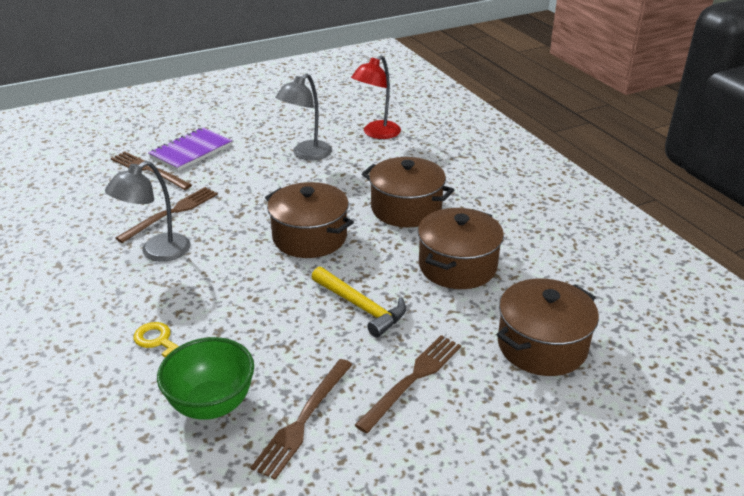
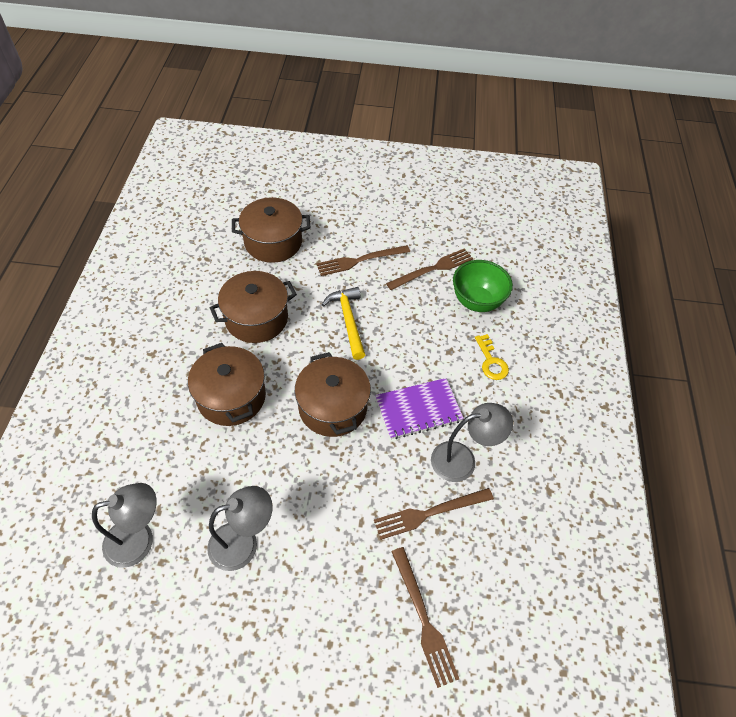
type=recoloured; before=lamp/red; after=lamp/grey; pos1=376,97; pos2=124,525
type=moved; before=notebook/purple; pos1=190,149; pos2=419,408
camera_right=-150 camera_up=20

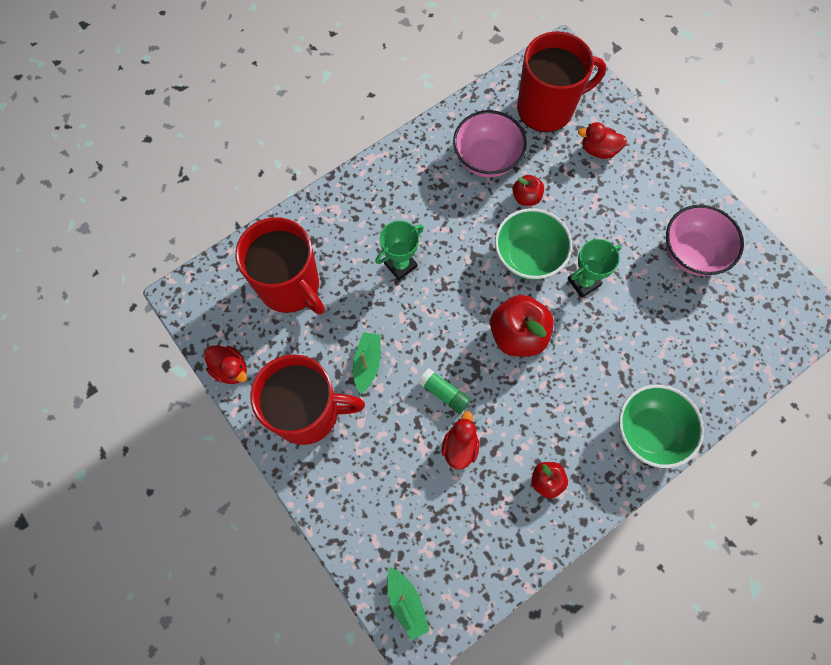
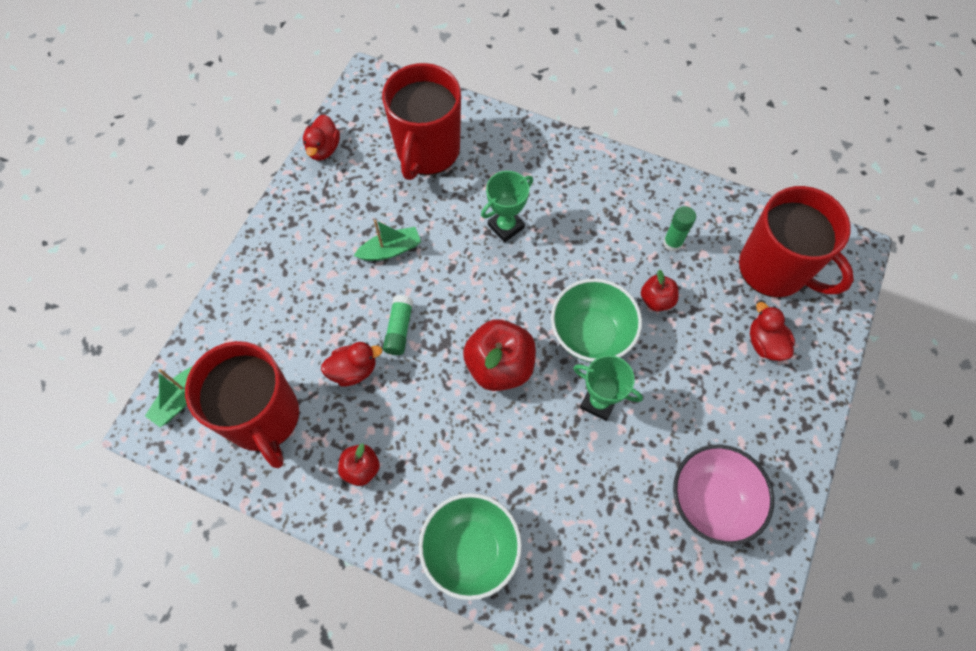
type=replaced; before=bowl/pink; after=glue stick/green; pos1=490,143; pos2=679,229
type=turned; before=trophy/green; pos1=399,250; pos2=507,206; turn=-60
type=moved; before=mug/red; pos1=307,400; pos2=242,404
camera_right=60 camera_up=-5

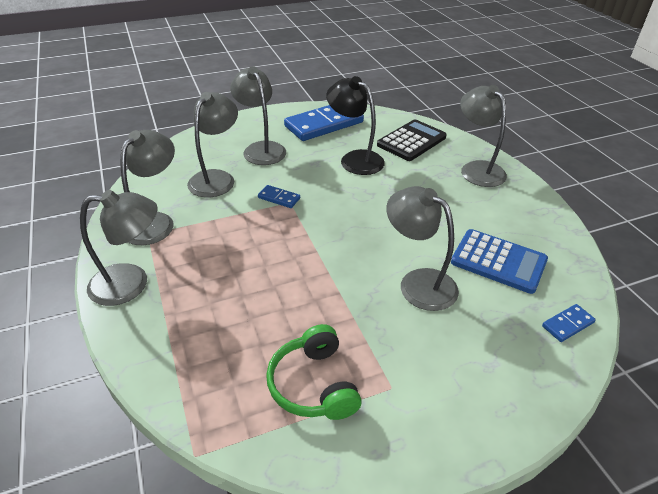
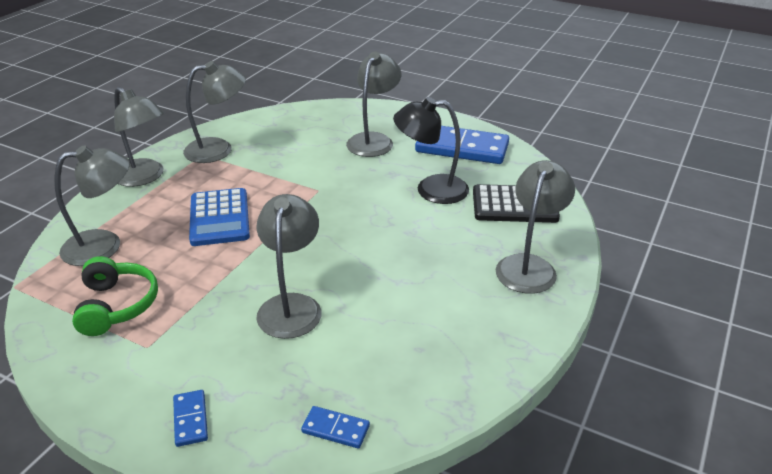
type=turned; before=lamp/black; pos1=355,125; pos2=431,150; turn=-90
type=moved; before=lamp/grey; pos1=212,144; pos2=92,206
type=moved; before=domino/blue; pos1=279,196; pos2=190,418
type=moved; before=calculator/blue; pos1=499,261; pos2=219,217
type=turned; before=headphones/green; pos1=314,372; pos2=115,296; turn=135
camera_right=50 camera_up=-5

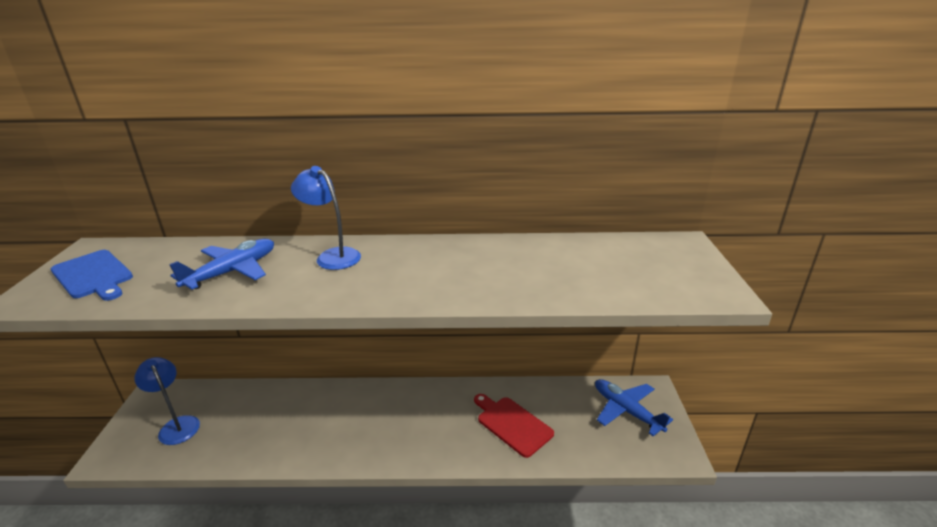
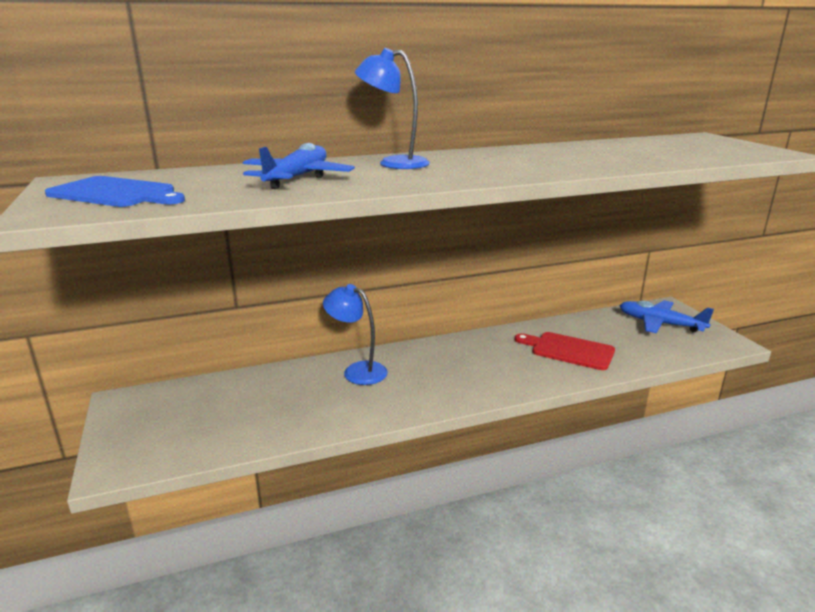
type=moved; before=lamp/blue; pos1=167,401; pos2=355,334
camera_right=-20 camera_up=-5

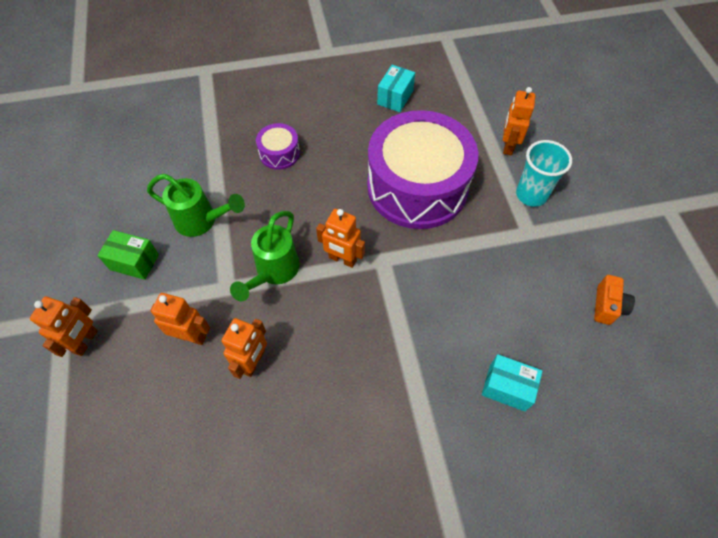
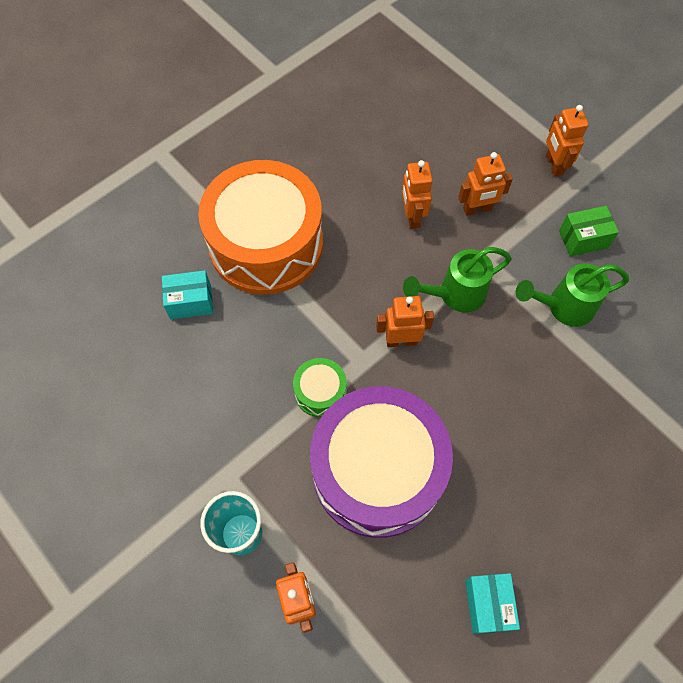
type=removed; before=drum/purple; pos1=278,146
type=turned; before=watering can/green; pos1=265,256; pos2=457,279; turn=-105
type=removed; before=camera/orange; pos1=614,300
type=added; after=drum/orange; pos2=260,227
type=added; after=drum/green; pos2=320,387
camera_right=150 camera_up=5

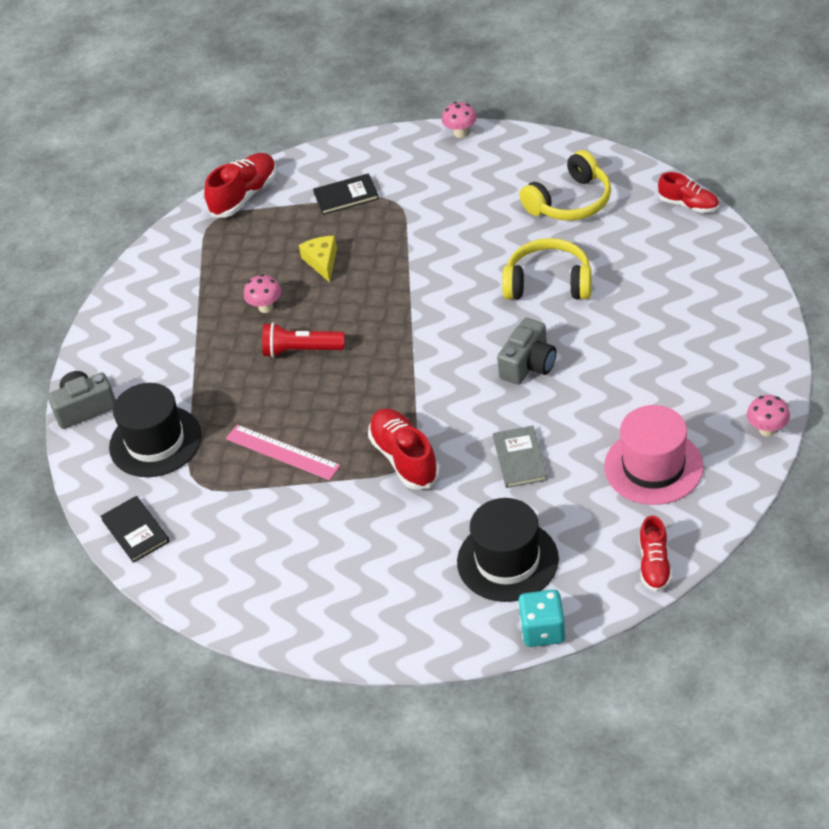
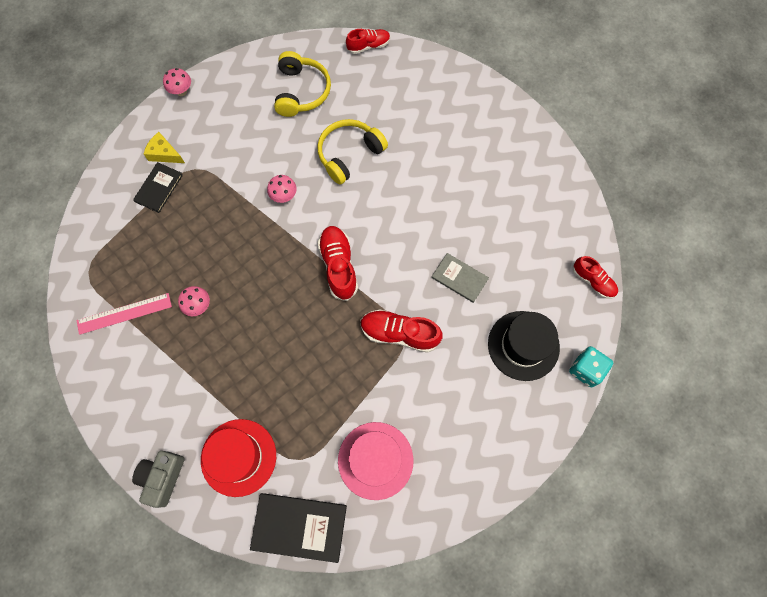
type=moved; before=shoe/red; pos1=240,185; pos2=337,263
type=moved; before=cheese/yellow; pos1=318,259; pos2=164,147
type=removed; before=camera/grey; pos1=526,351
type=removed; before=flashlight/red; pos1=303,340
type=recoloured; before=hat/black; after=hat/red; pos1=155,430; pos2=238,458
type=moved; before=mushroom/pink; pos1=768,415; pos2=282,189
type=moved; before=hat/pink; pos1=653,455; pos2=375,461
type=moved; before=ruler/pink; pos1=283,452; pos2=124,314
type=resized; before=book/black; pos1=135,529; pos2=298,528; scale=1.59
camera_right=-55 camera_up=25

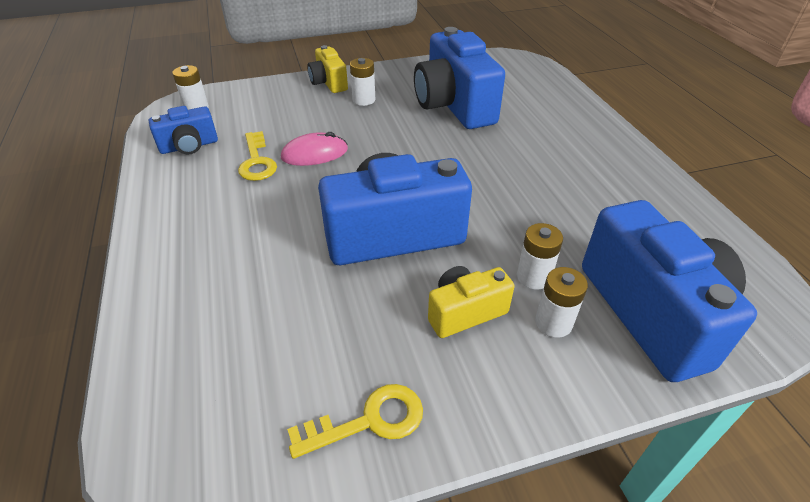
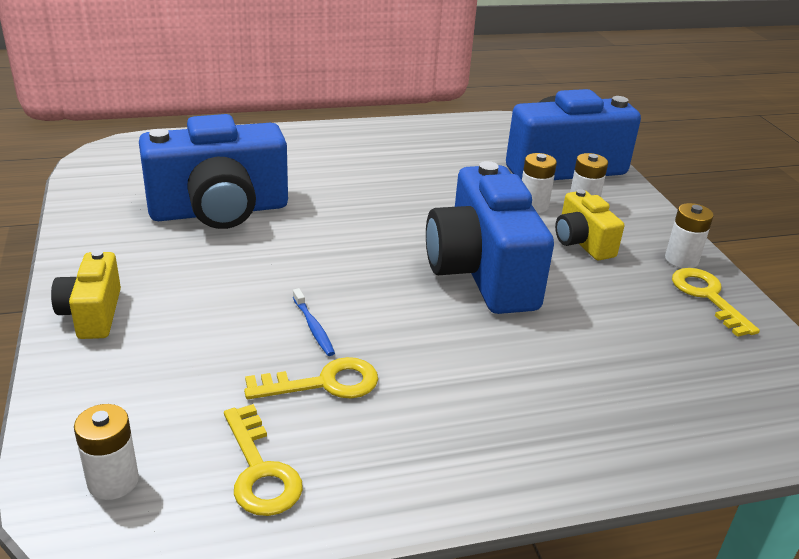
type=turned; before=camera/yellow; pos1=327,69; pos2=86,294; turn=105
type=moved; before=battery/white; pos1=362,82; pos2=689,235
type=replaced; before=camera/blue; after=key/yellow; pos1=183,130; pos2=263,460
type=replaced; before=mouse/pink; after=toothbrush/blue; pos1=314,149; pos2=314,322
camera_right=-90 camera_up=-10

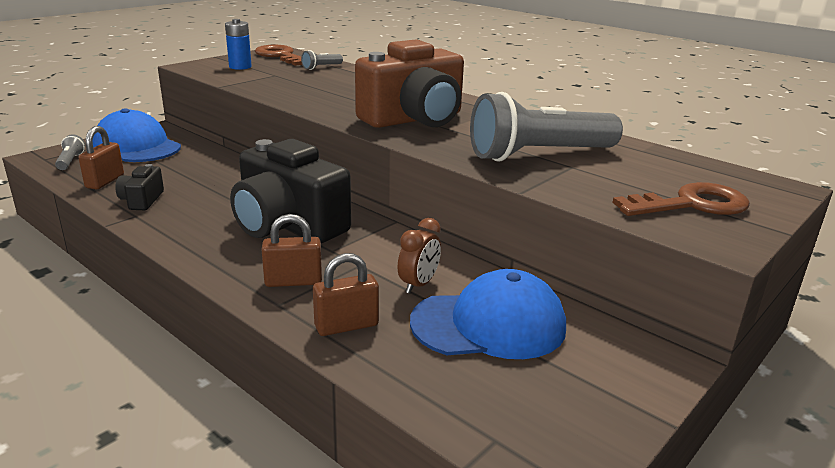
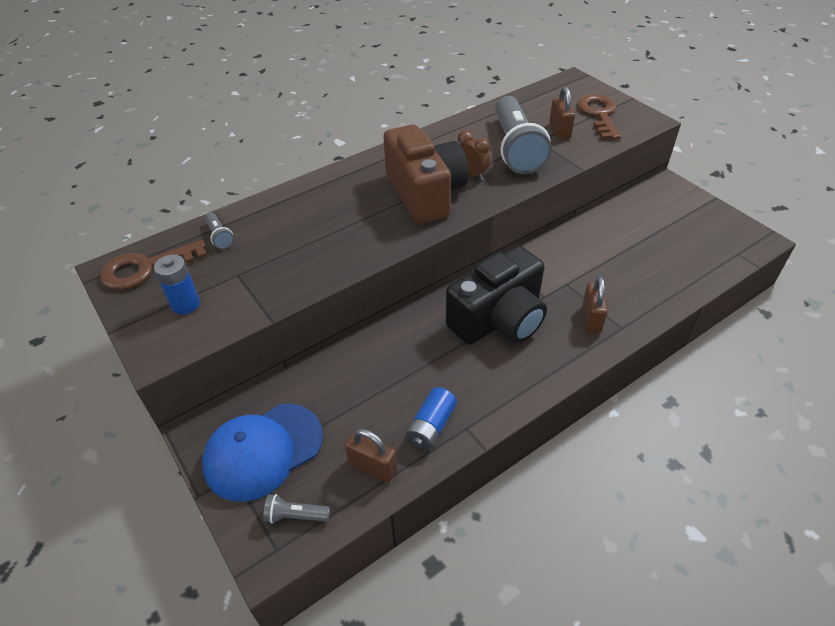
type=replaced; before=camera/black; after=battery/blue; pos1=139,187; pos2=431,418
type=moved; before=clock/brown; pos1=419,256; pos2=474,155
type=moved; before=padlock/brown; pos1=346,294; pos2=562,113
type=removed; before=cap/blue; pos1=488,314
camera_right=-75 camera_up=20

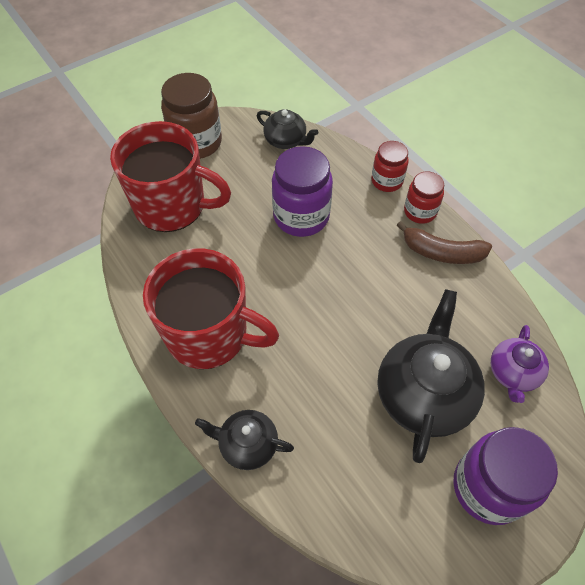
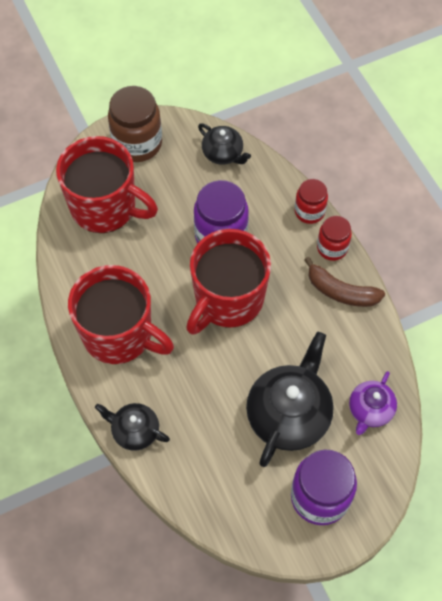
type=added; after=mug/red; pos2=228,282
camera_right=10 camera_up=5

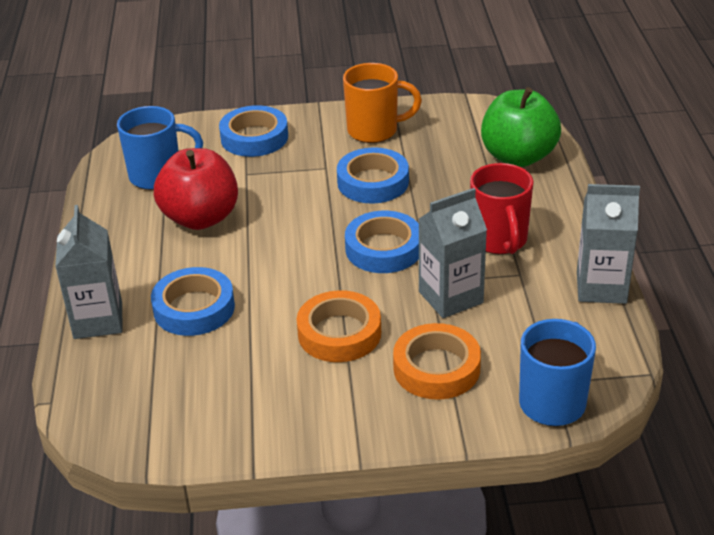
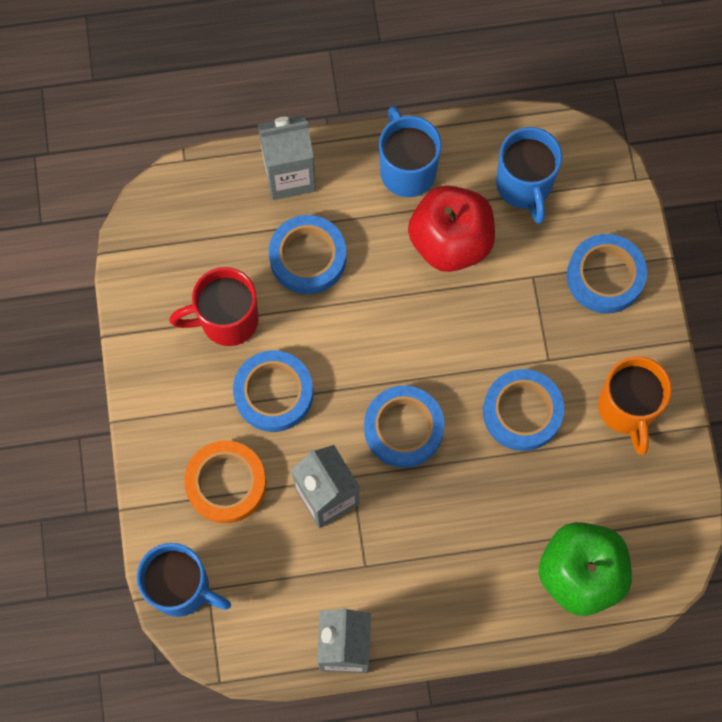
type=moved; before=mug/red; pos1=502,208; pos2=214,306
type=recoloured; before=tape/orange; after=tape/blue; pos1=339,326; pos2=273,391
type=added; after=mug/blue; pos2=410,151
camera_right=85 camera_up=35

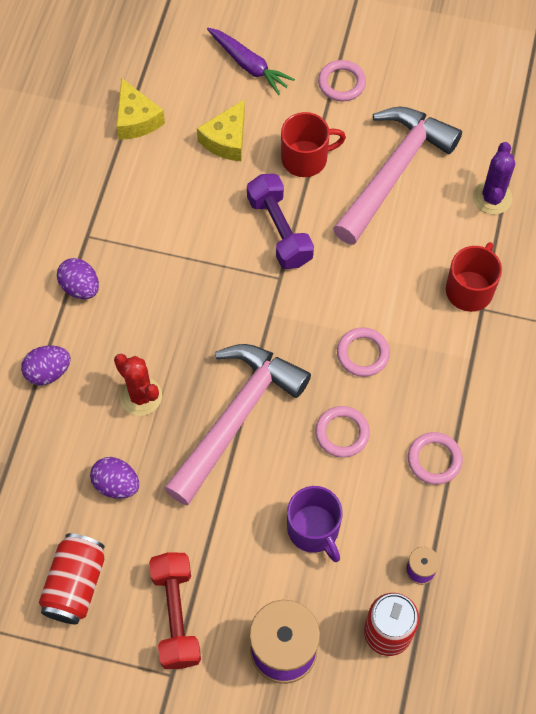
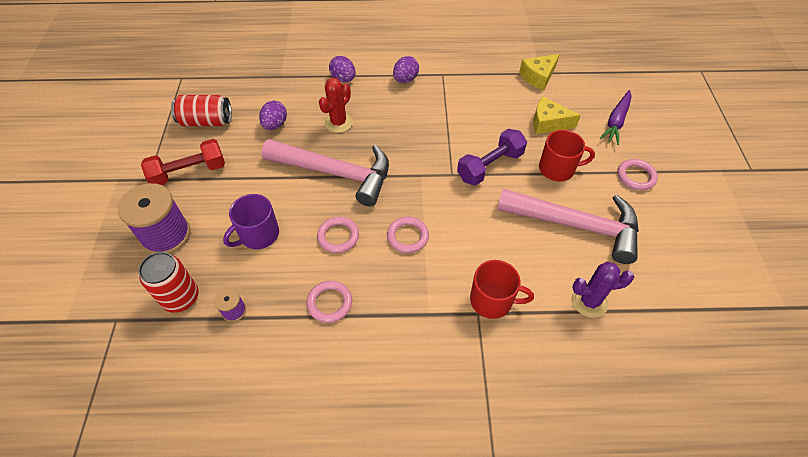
type=turned; before=mug/red; pos1=313,144; pos2=567,156; turn=-60
camera_right=75 camera_up=-10

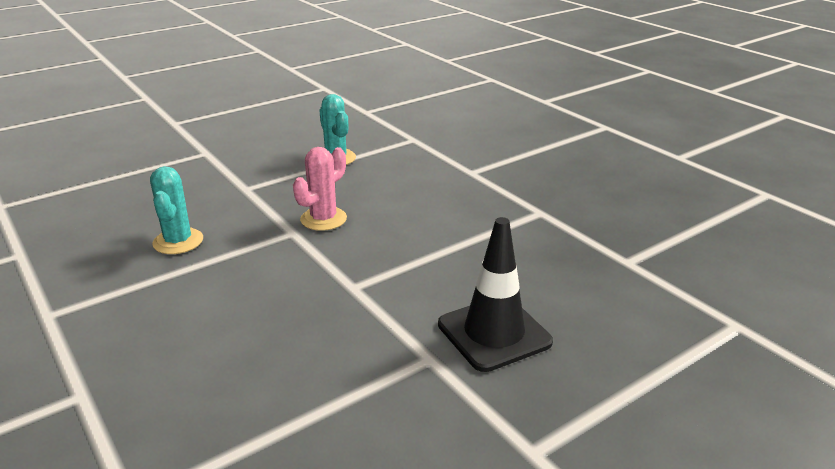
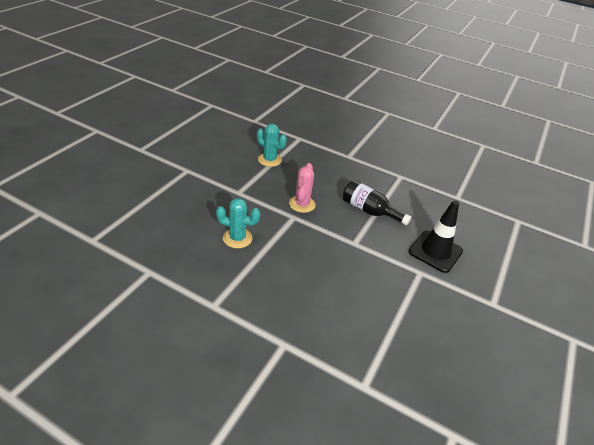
type=turned; before=cactus/turquoise; pos1=176,210; pos2=238,223; turn=-45
type=added; after=bottle/black; pos2=377,203
camera_right=-30 camera_up=10

